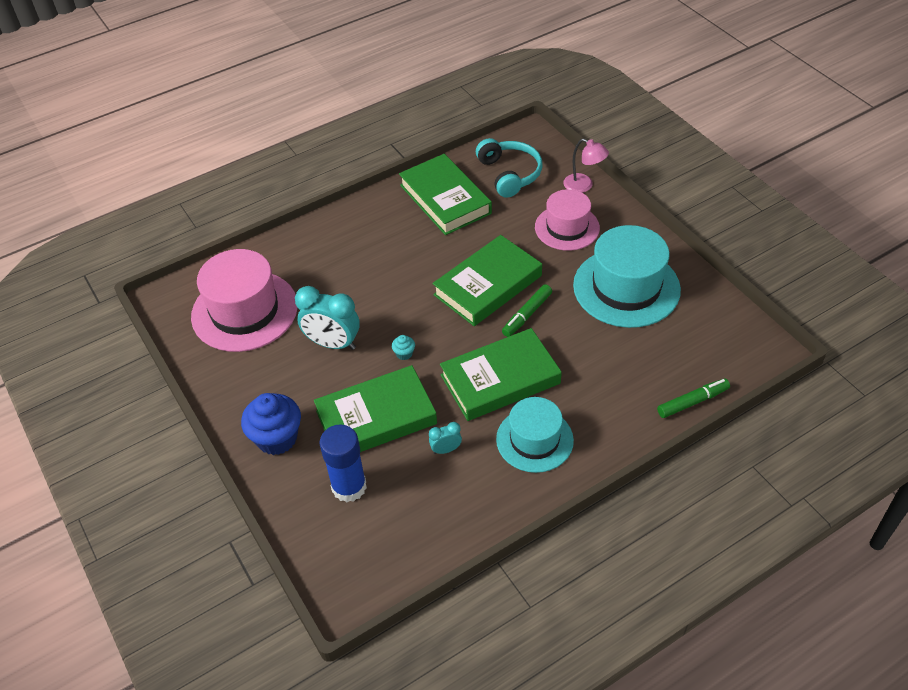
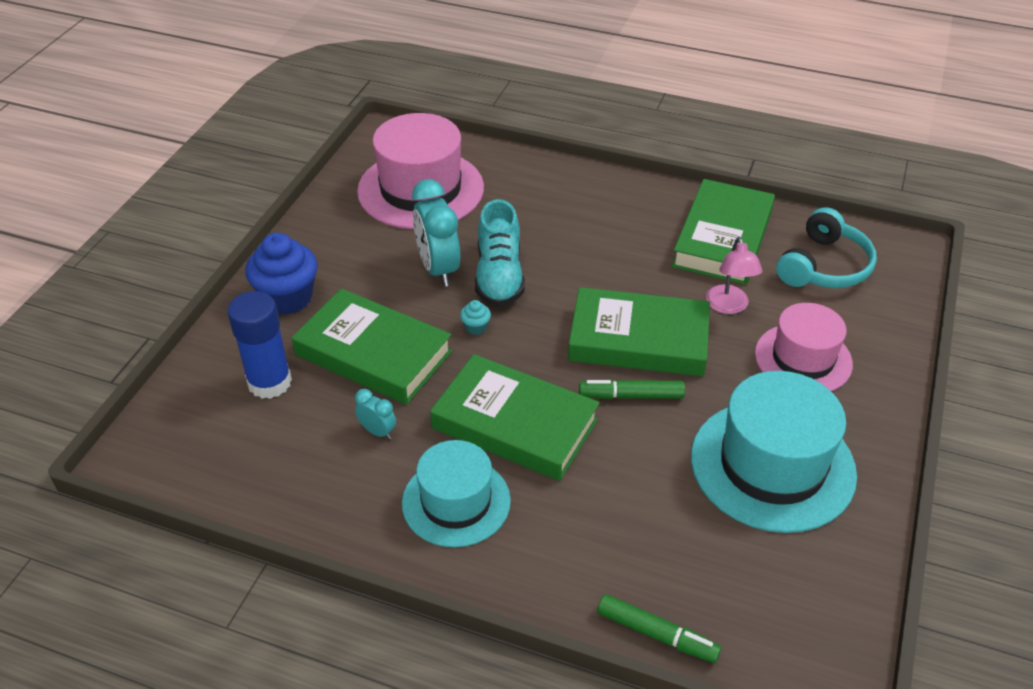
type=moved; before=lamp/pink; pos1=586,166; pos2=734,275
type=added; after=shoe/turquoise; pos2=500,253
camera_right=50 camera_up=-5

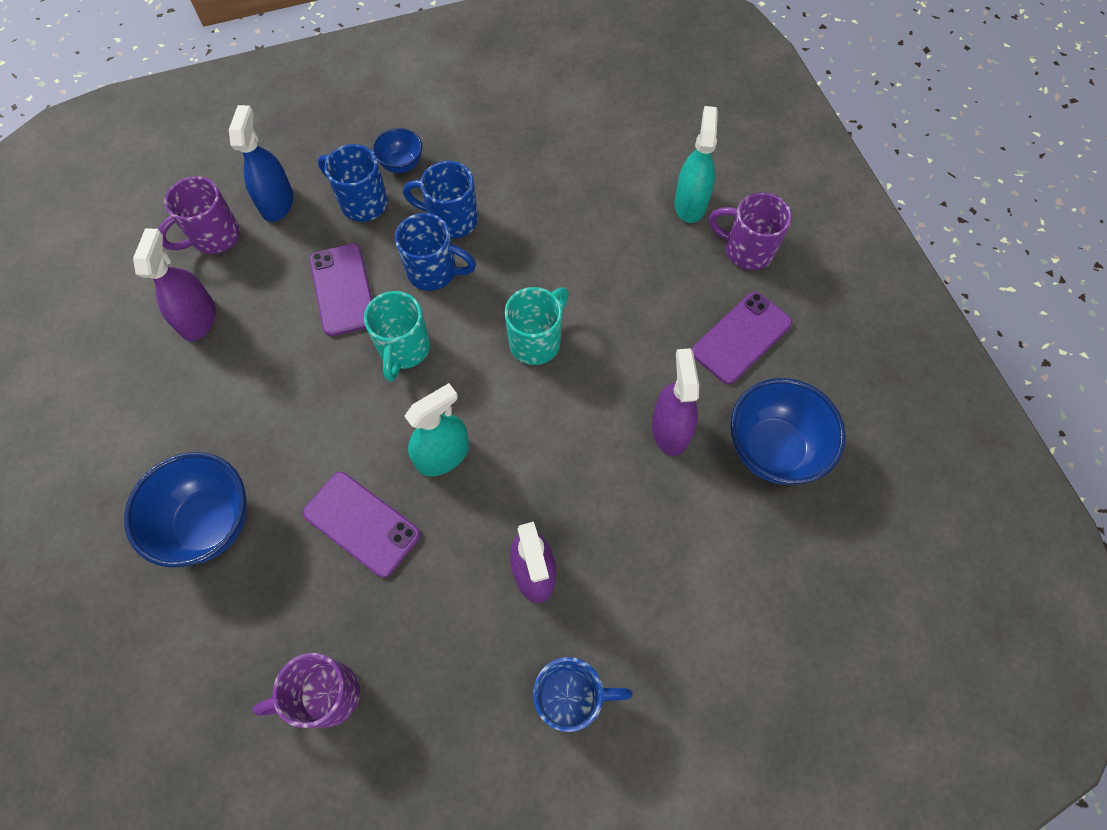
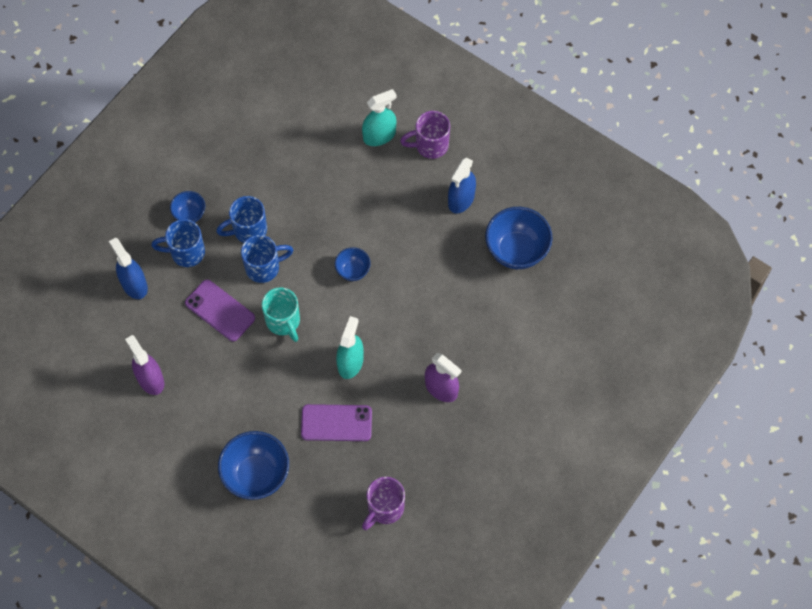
type=turned; before=spray bottle/turquoise; pos1=696,164; pos2=379,117; turn=90
type=removed; before=mug/purple; pos1=199,215
type=replaced; before=mug/turquoise; after=bowl/blue; pos1=537,326; pos2=353,264
type=replaced; before=phone/purple; after=spray bottle/blue; pos1=742,338; pos2=462,185
type=removed; before=spray bottle/purple; pos1=675,402
type=removed; before=mug/blue; pos1=583,694
camera_right=-35 camera_up=0

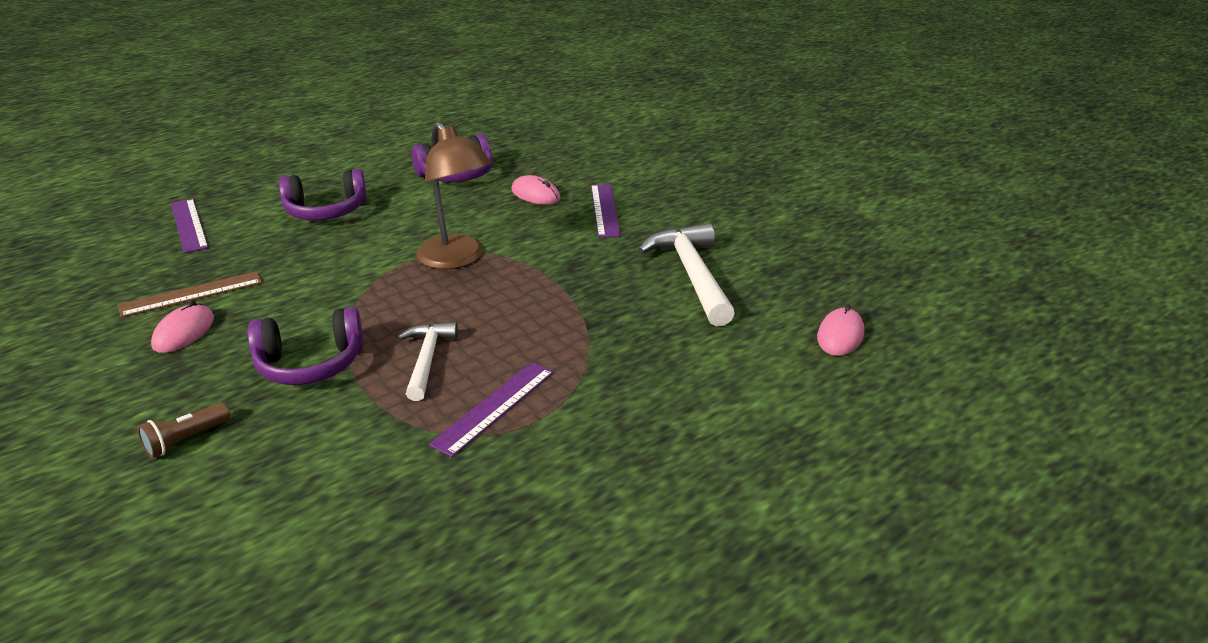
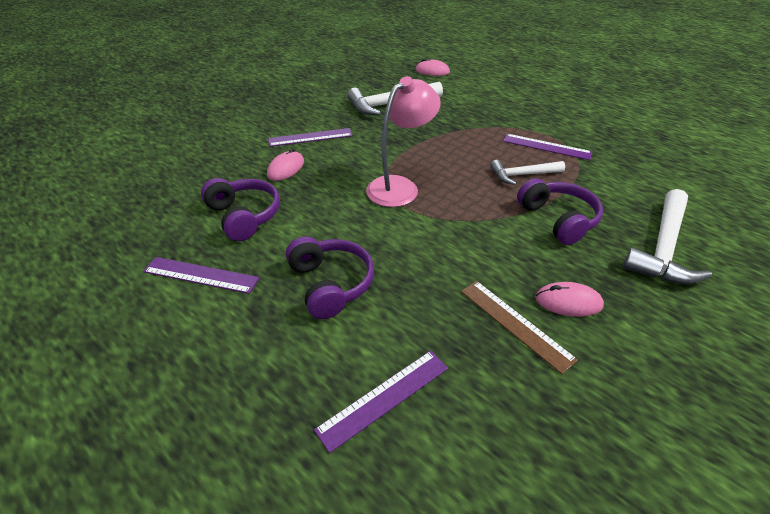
type=recoloured; before=lamp/brown; after=lamp/pink; pos1=453,195; pos2=403,141
type=replaced; before=flashlight/brown; after=hammer/white; pos1=184,430; pos2=667,236
type=added; after=ruler/purple; pos2=201,275
camera_right=-100 camera_up=10

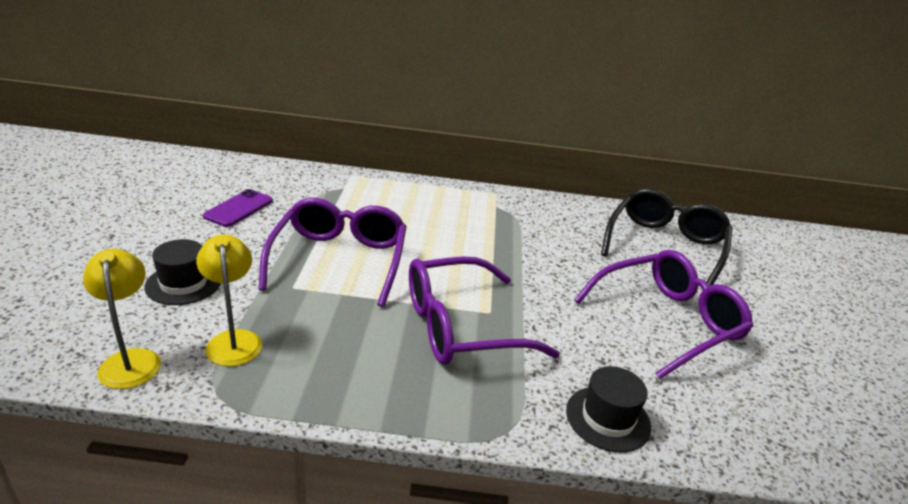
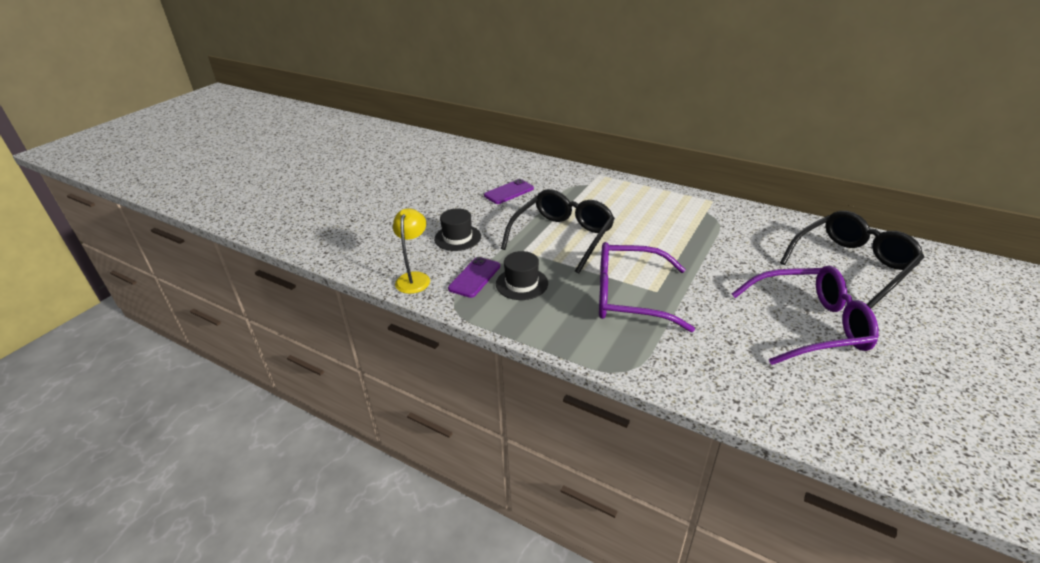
type=recoloured; before=glasses/purple; after=glasses/black; pos1=332,252; pos2=558,231
type=replaced; before=lamp/yellow; after=phone/purple; pos1=229,300; pos2=474,277
type=moved; before=hat/black; pos1=608,409; pos2=522,275
camera_right=30 camera_up=5

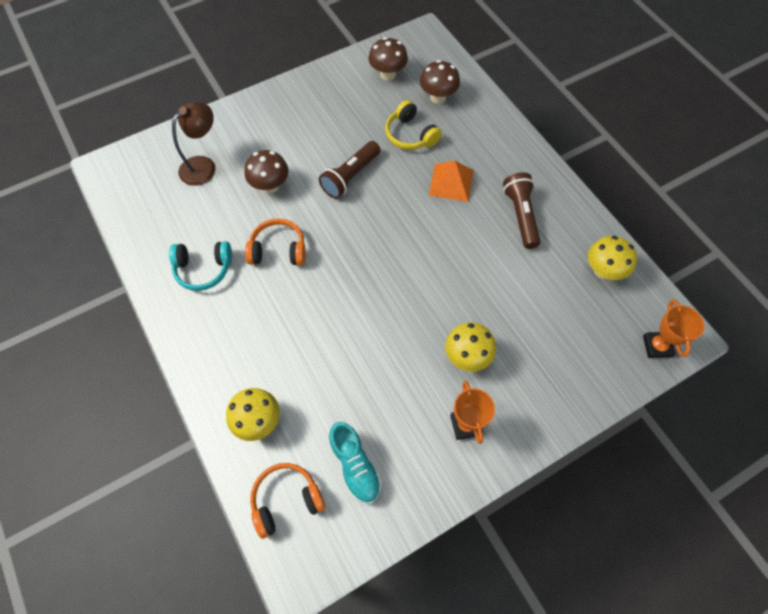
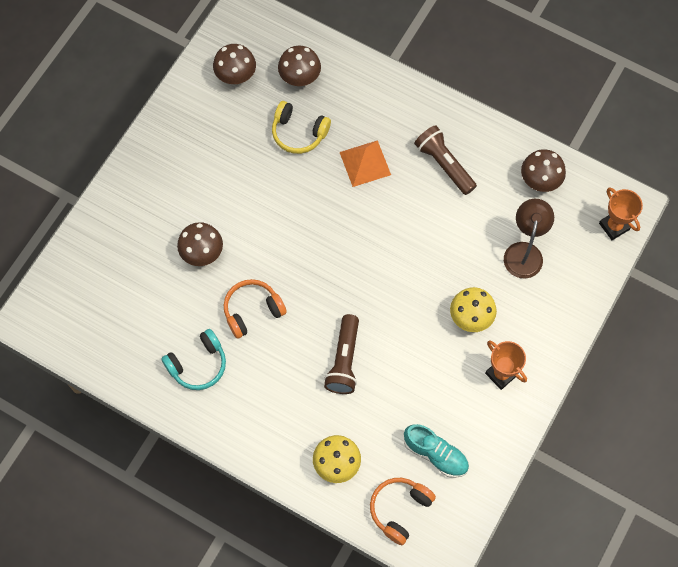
type=moved; before=lamp/brown; pos1=193,144; pos2=529,239
type=moved; before=flashlight/brown; pos1=349,170; pos2=341,354
type=recoloured; before=mushroom/yellow; after=mushroom/brown; pos1=612,258; pos2=543,170
camera_right=-30 camera_up=5

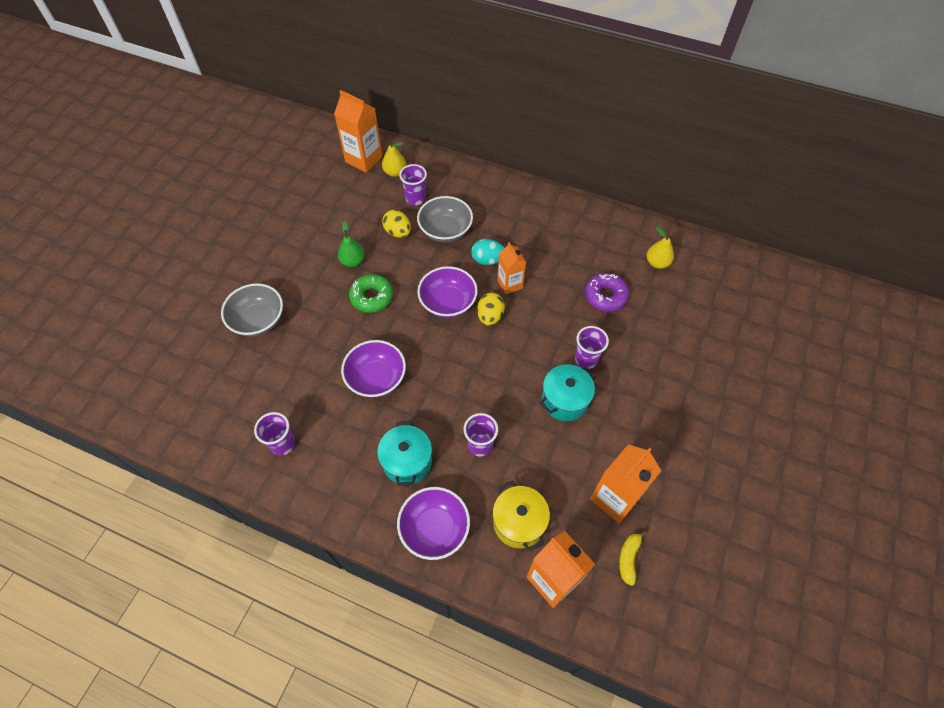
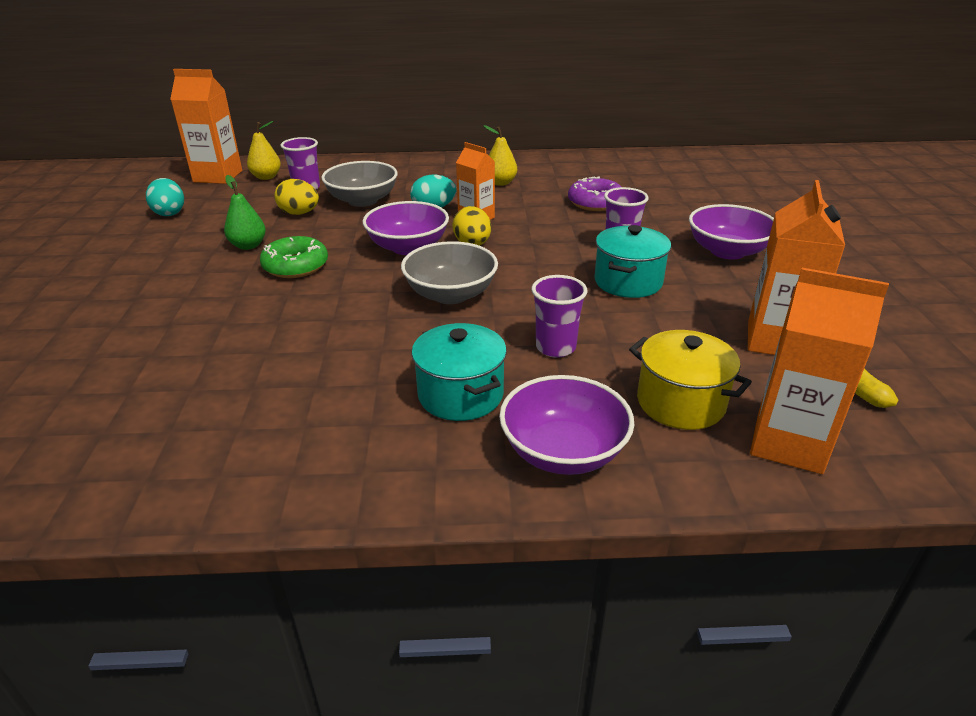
type=moved; before=pear/yellow; pos1=660,248; pos2=500,155
type=moved; before=bowl/grey; pos1=252,309; pos2=449,272
type=moved; before=bowl/purple; pos1=373,369; pos2=731,232
type=removed; before=cup/purple; pos1=274,434
type=added; after=egg/turquoise; pos2=165,197
camera_right=-25 camera_up=-25

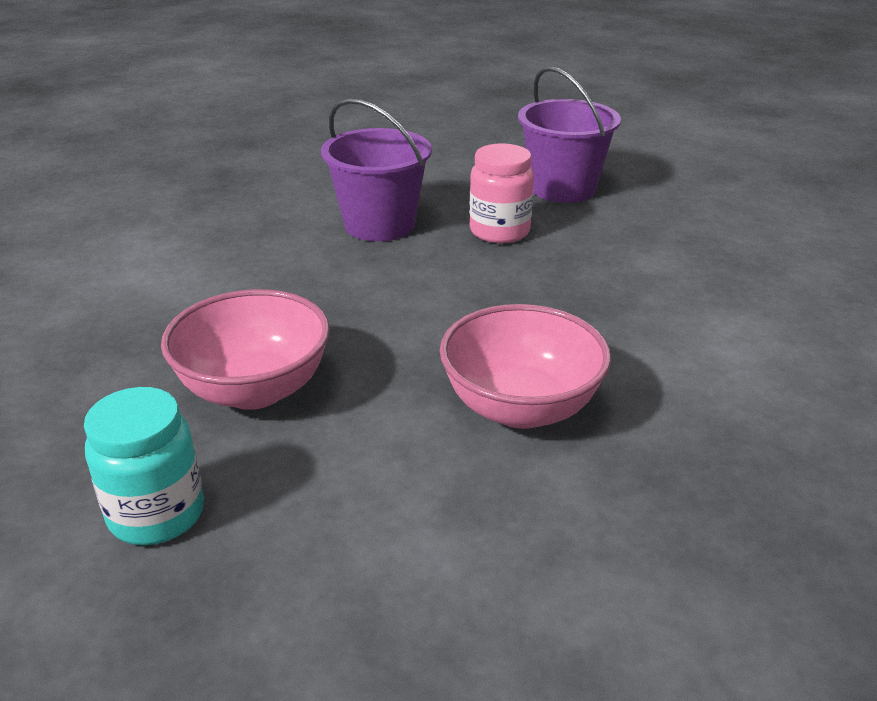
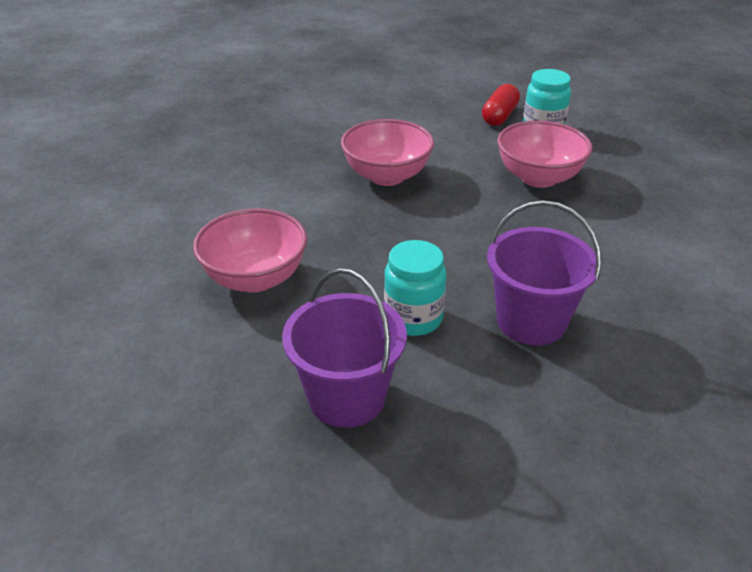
type=recoloured; before=jar/pink; after=jar/turquoise; pos1=501,193; pos2=415,288
type=added; after=capsule/red; pos2=501,105
type=added; after=bowl/pink; pos2=250,250
camera_right=175 camera_up=5

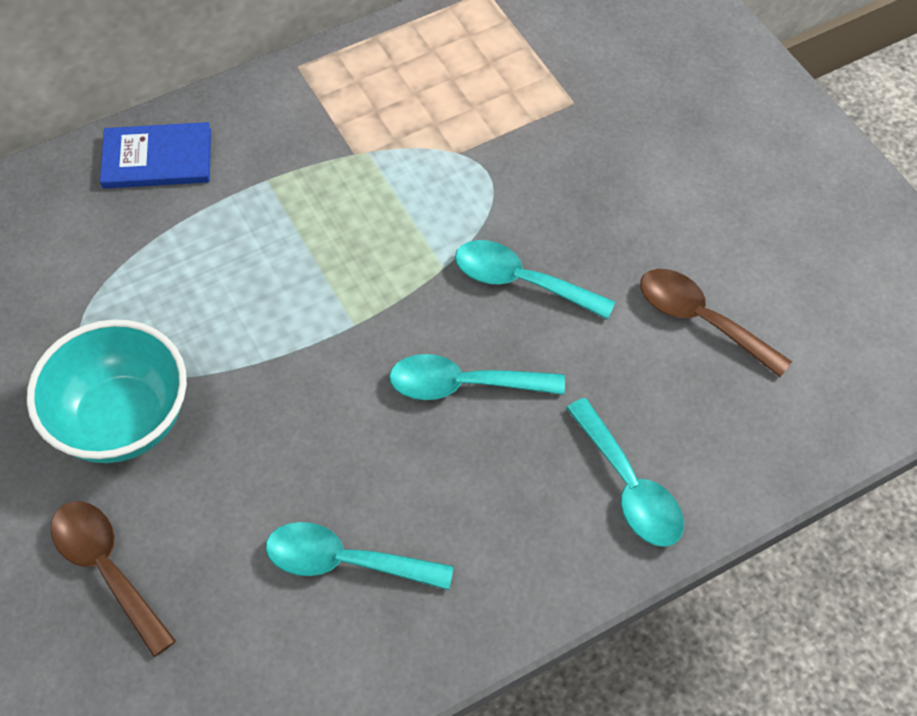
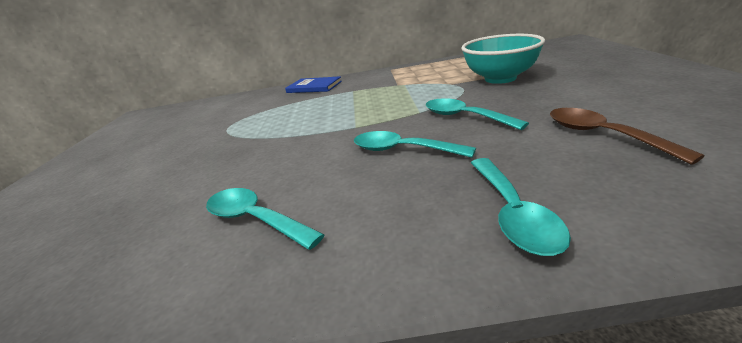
type=moved; before=bowl/turquoise; pos1=107,391; pos2=503,59
type=removed; before=spoon/brown; pos1=113,579
camera_right=30 camera_up=-30

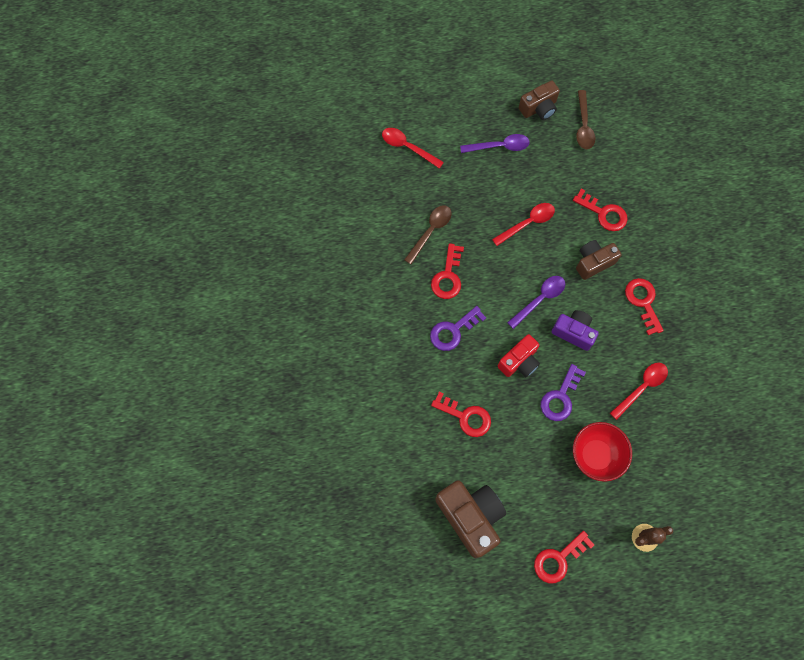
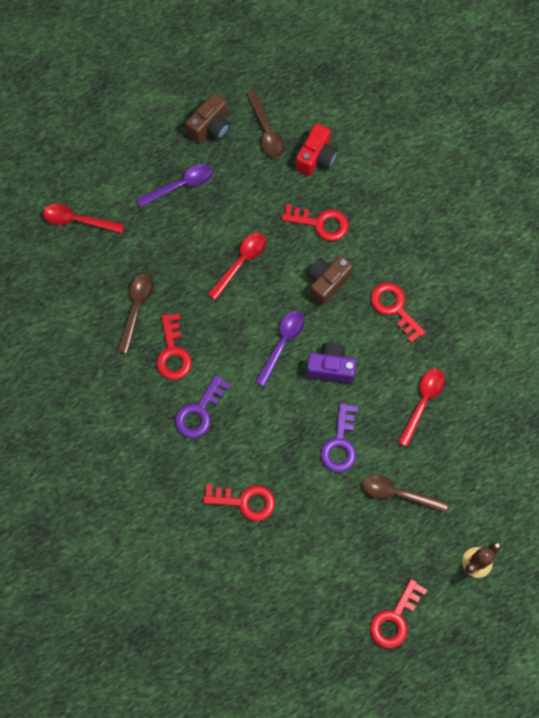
type=moved; before=camera/red; pos1=519,355; pos2=317,149
type=replaced; before=bowl/red; after=spoon/brown; pos1=602,452; pos2=405,493
type=removed; before=camera/brown; pos1=470,519
camera_right=-20 camera_up=0

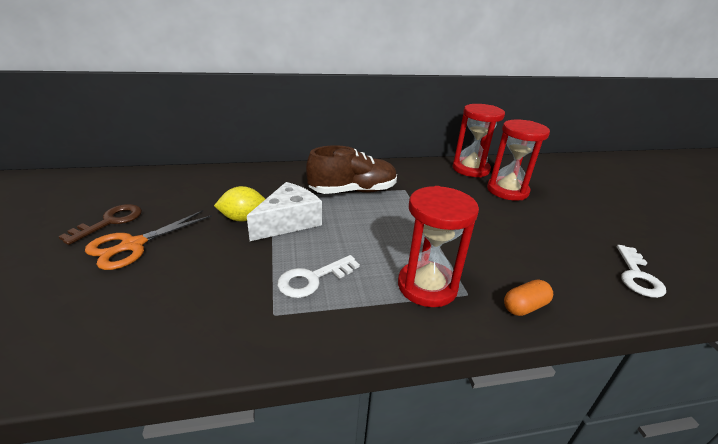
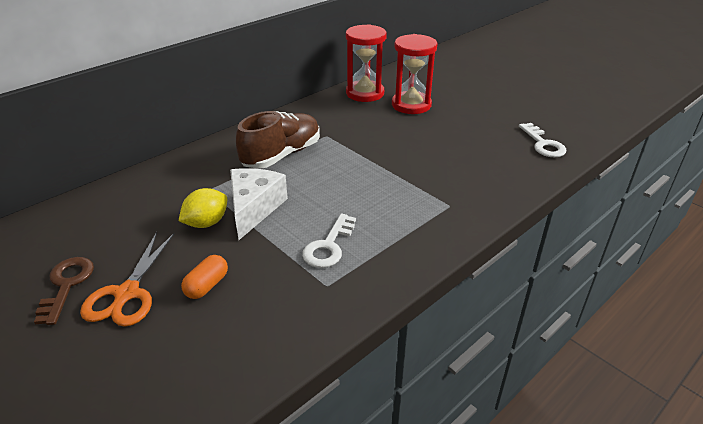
type=removed; before=hourglass/red; pos1=438,246
type=moved; before=capsule/orange; pos1=528,297; pos2=204,277
camera_right=-30 camera_up=5

